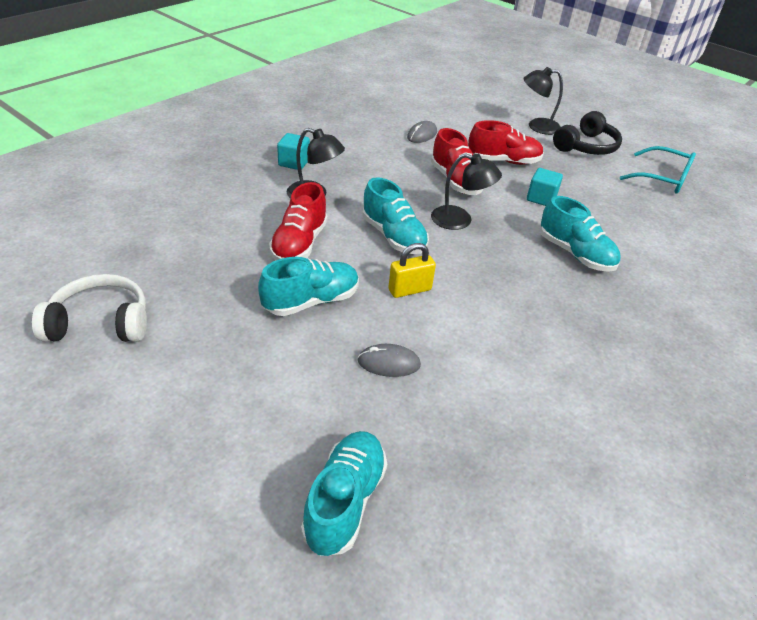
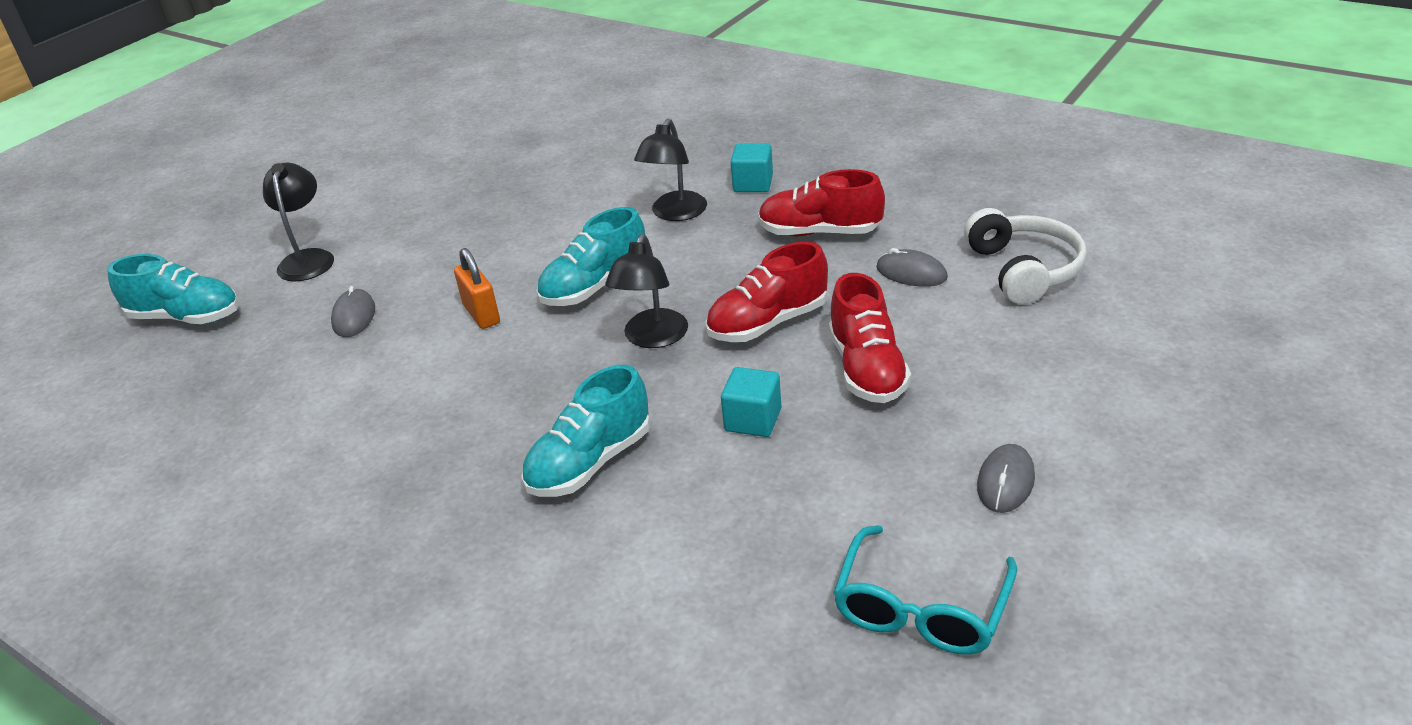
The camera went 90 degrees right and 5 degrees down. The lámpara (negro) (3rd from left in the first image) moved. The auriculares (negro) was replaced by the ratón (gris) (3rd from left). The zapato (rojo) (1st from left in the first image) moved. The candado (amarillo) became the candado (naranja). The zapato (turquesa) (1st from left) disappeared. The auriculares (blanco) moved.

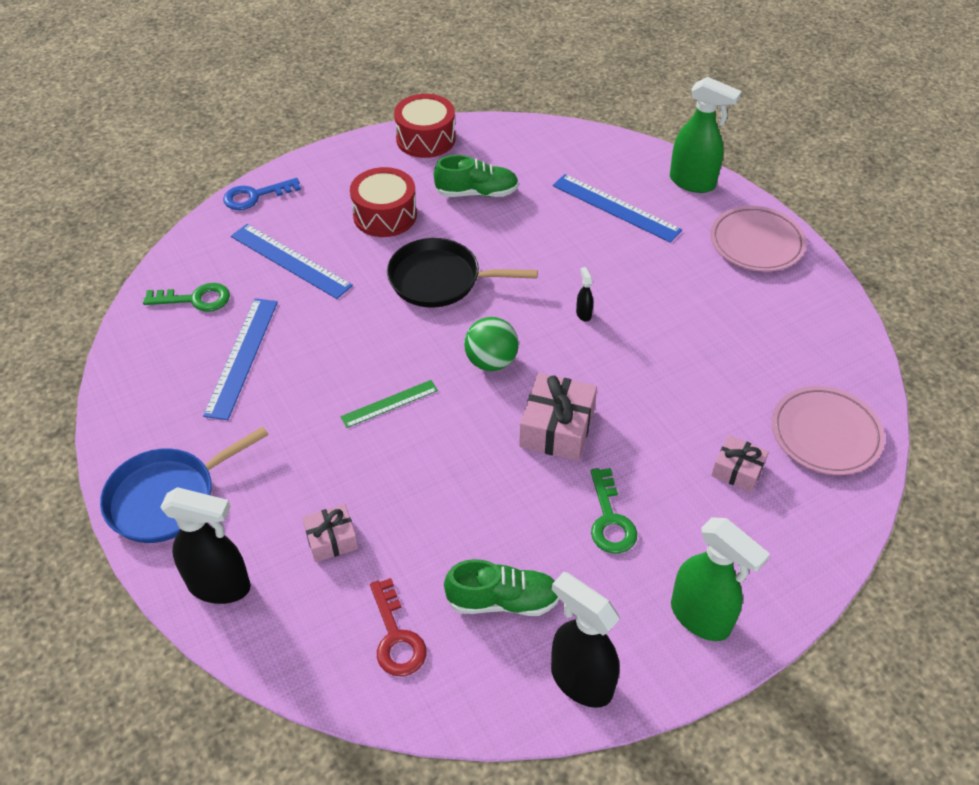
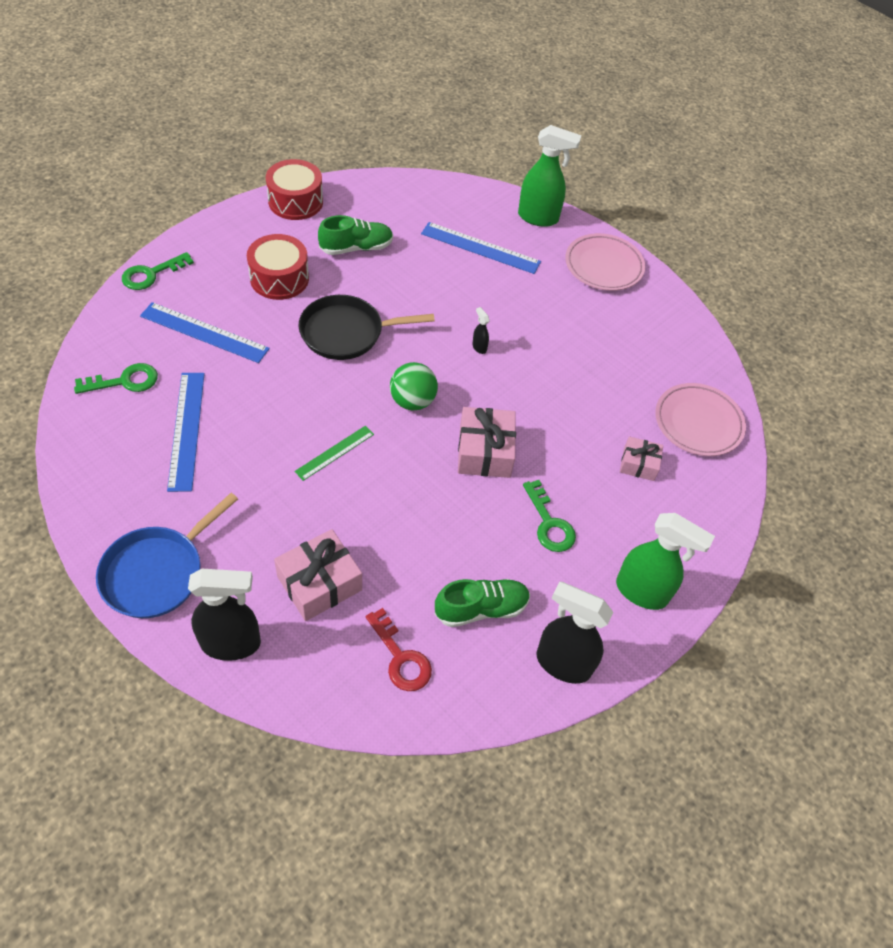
The camera went 20 degrees left and 5 degrees up. The llave (azul) became the llave (verde) (2nd from left). The regalo (rosa) (1st from left) changed to 1.65 times the size.

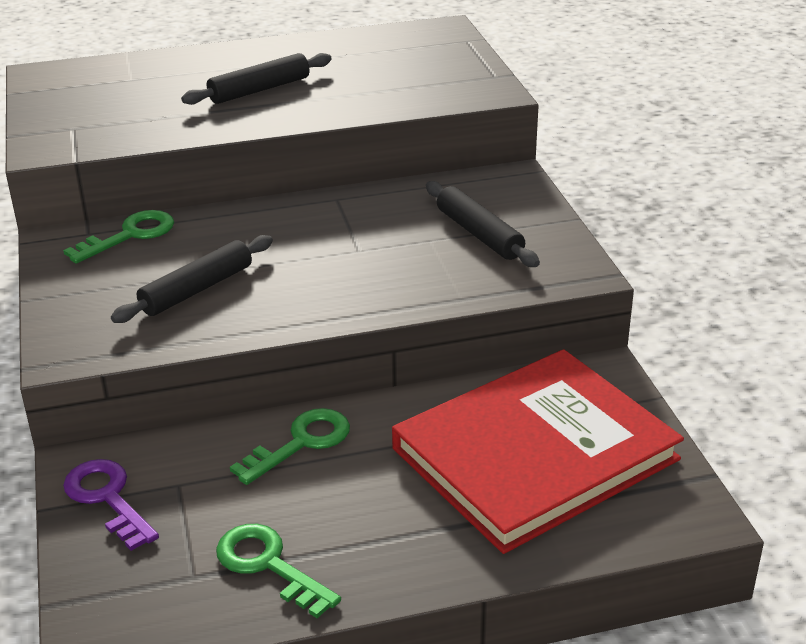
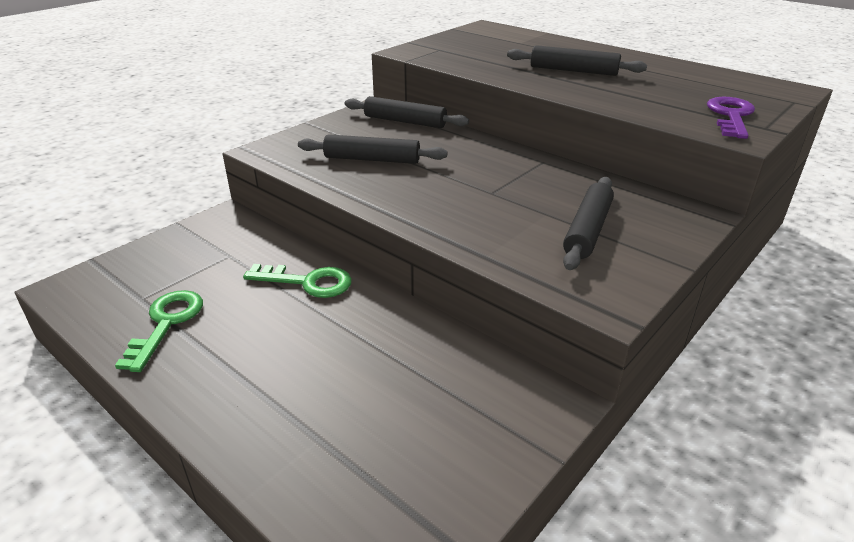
The camera went 55 degrees right and 0 degrees up. The llave (verde) (1st from left) was replaced by the rodillo (negro) (2nd from left). The libro (rojo) disappeared. The llave (morado) moved.

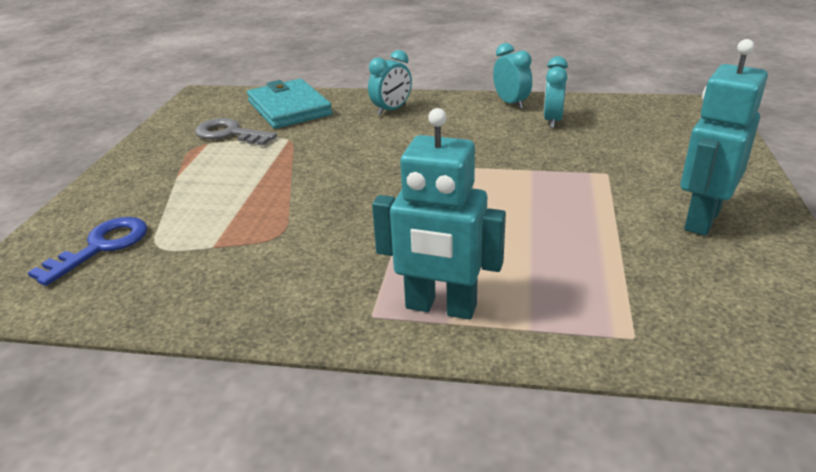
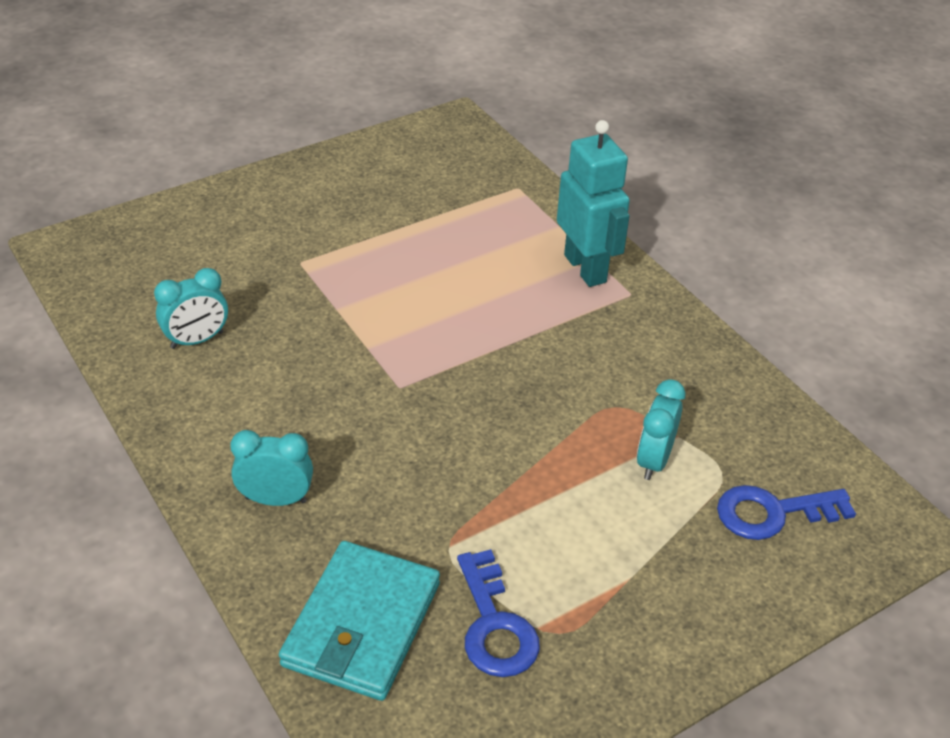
The camera went 135 degrees left and 10 degrees up. The robot (turquesa) (2nd from left) disappeared. The despertador (turquesa) (2nd from left in the first image) moved. The llave (gris) became the llave (azul) (1st from left).

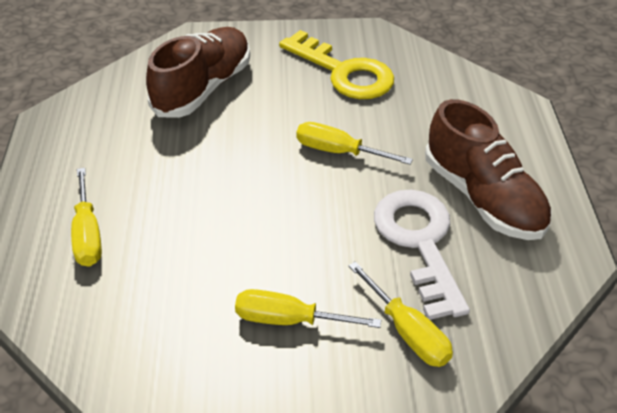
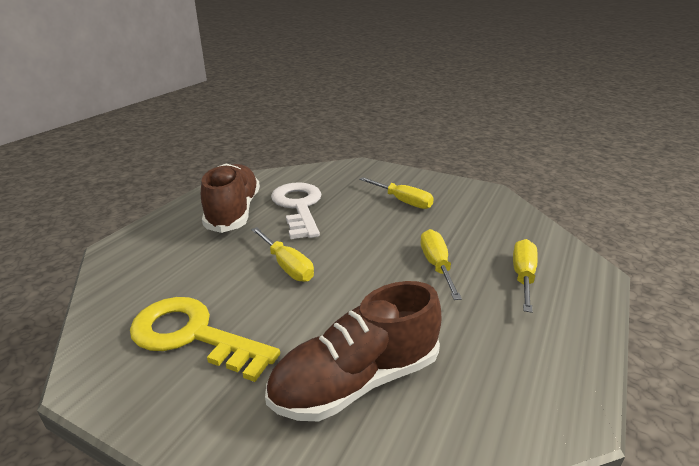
The camera went 150 degrees left and 15 degrees down. The llave (amarillo) turned 45 degrees counterclockwise. The llave (blanco) turned 150 degrees clockwise. The destornillador (amarillo) (4th from left in the first image) moved.

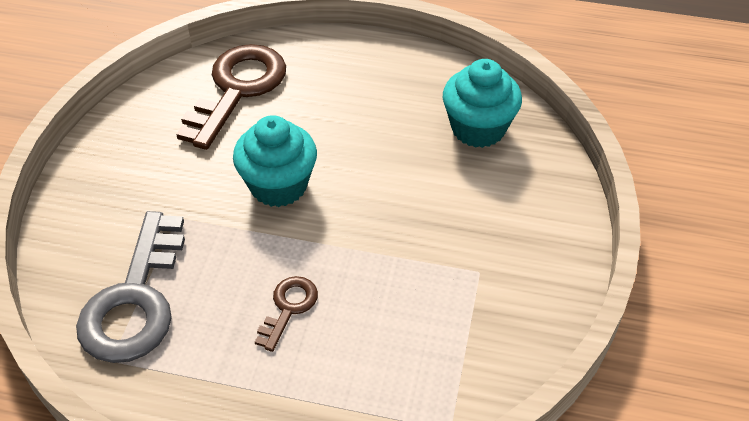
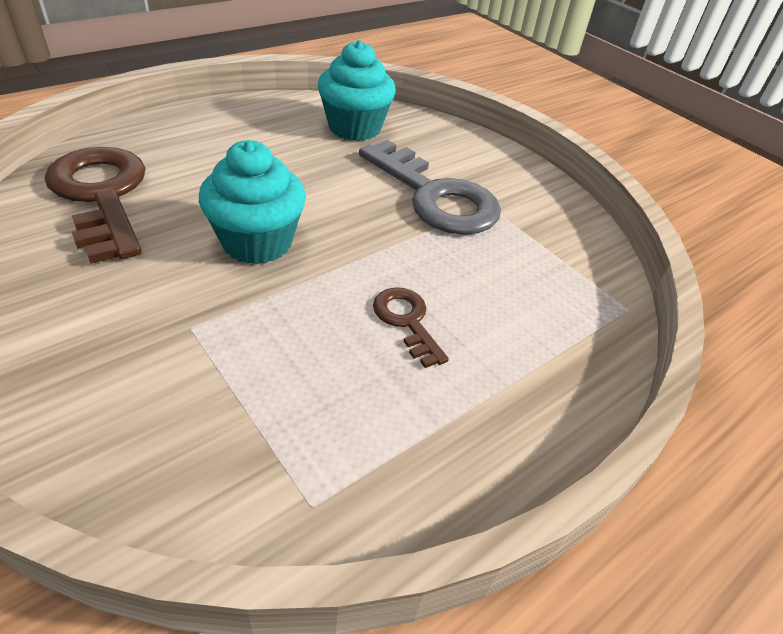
The camera went 55 degrees left and 5 degrees down. The llave (gris) moved.

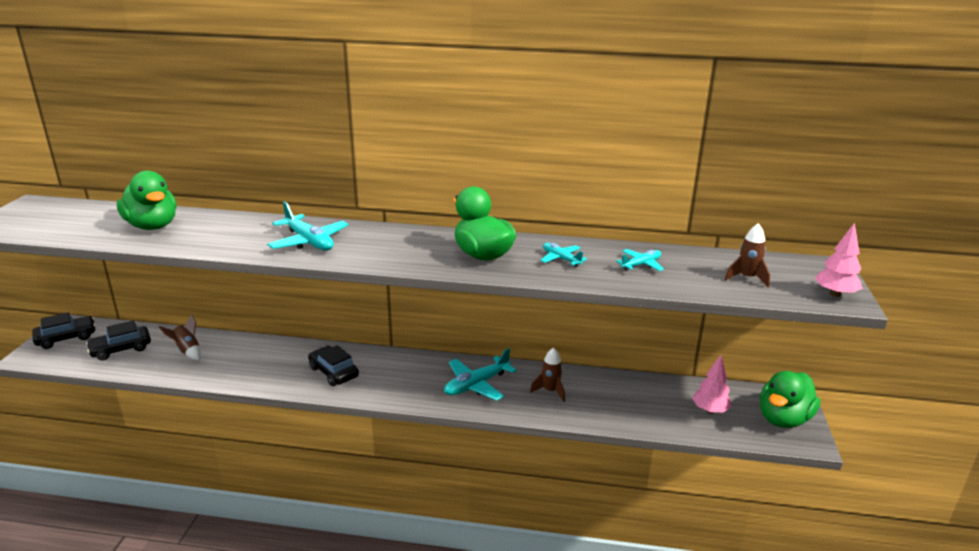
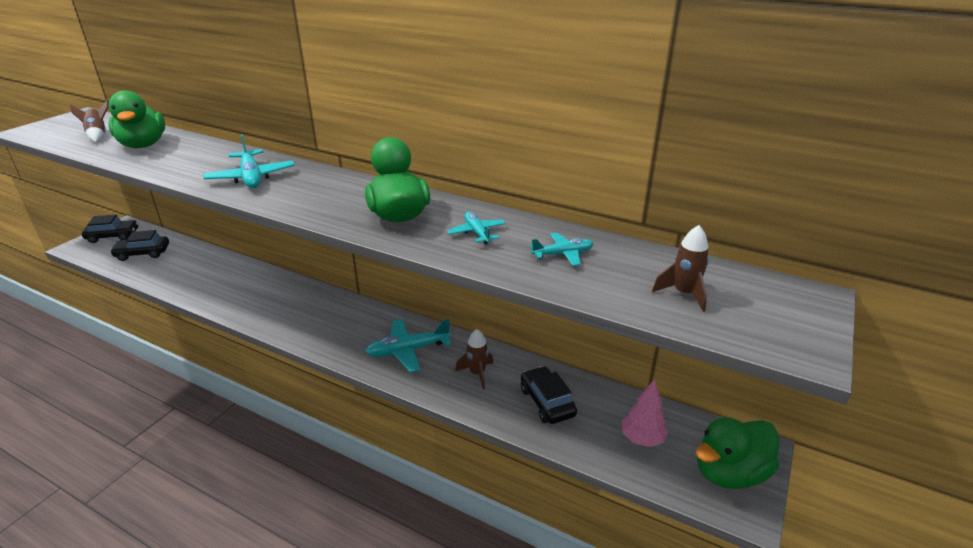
The camera went 20 degrees right and 5 degrees up. The árbol (rosa) (2nd from left) disappeared. The cohete (marrón) (1st from left) moved. The coche (negro) (3rd from left) moved.

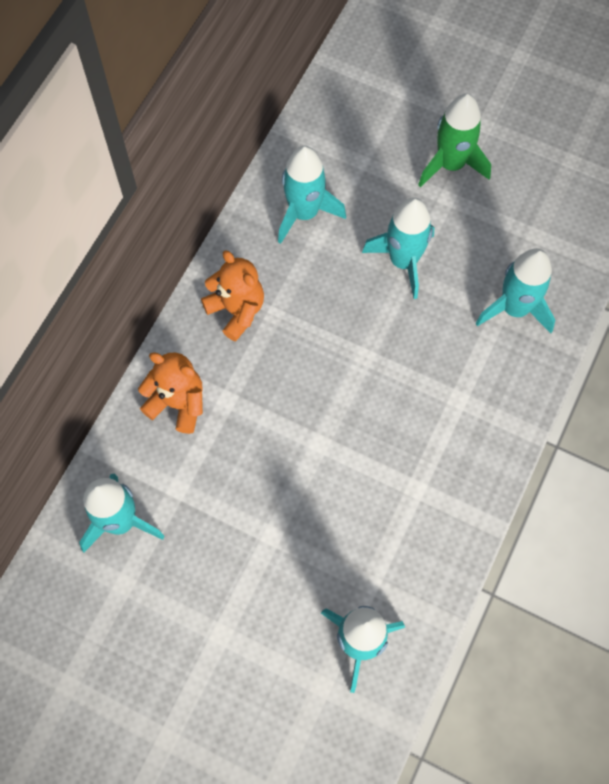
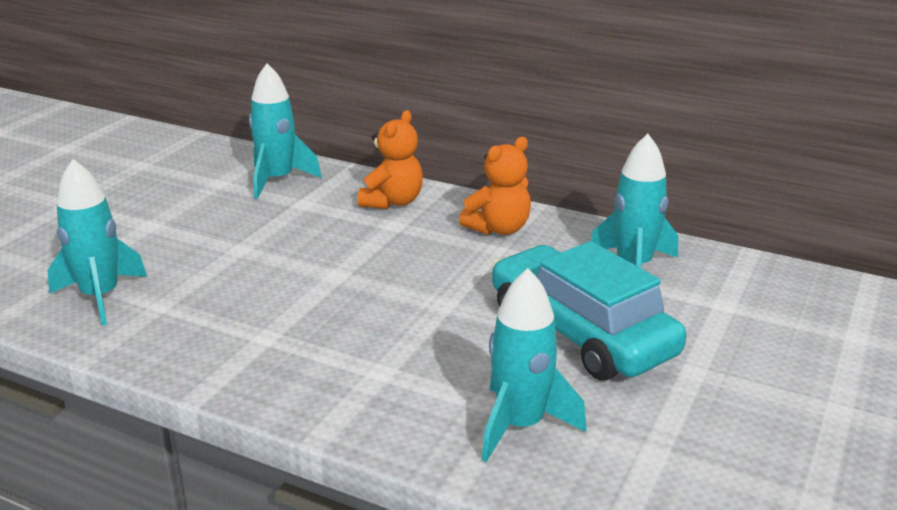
The camera went 90 degrees right and 40 degrees down. The cohete (verde) disappeared. The cohete (turquesa) (4th from left) was replaced by the coche (turquesa).

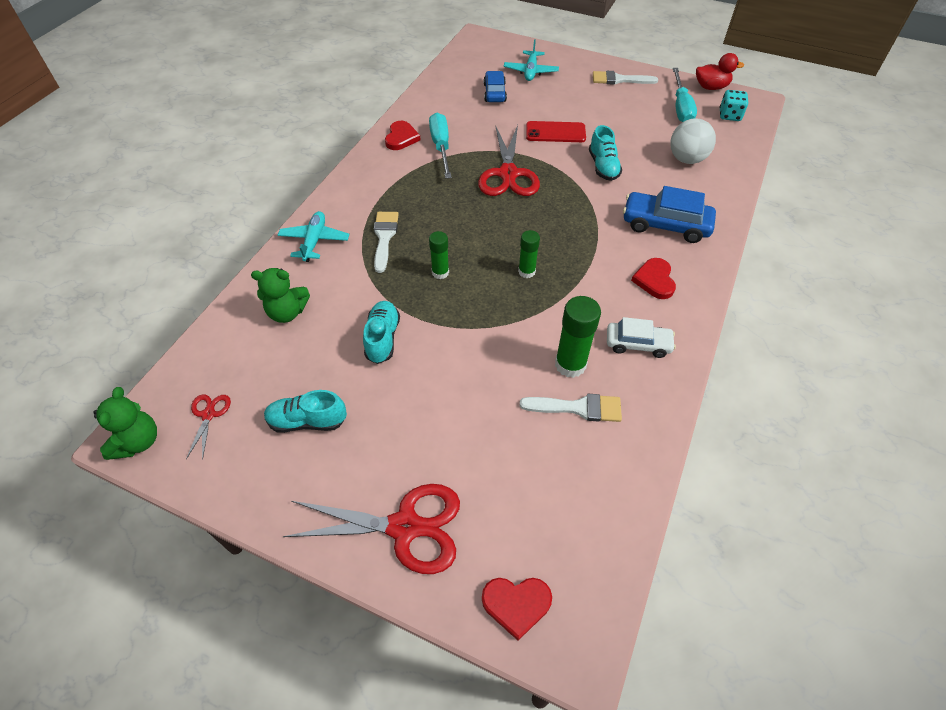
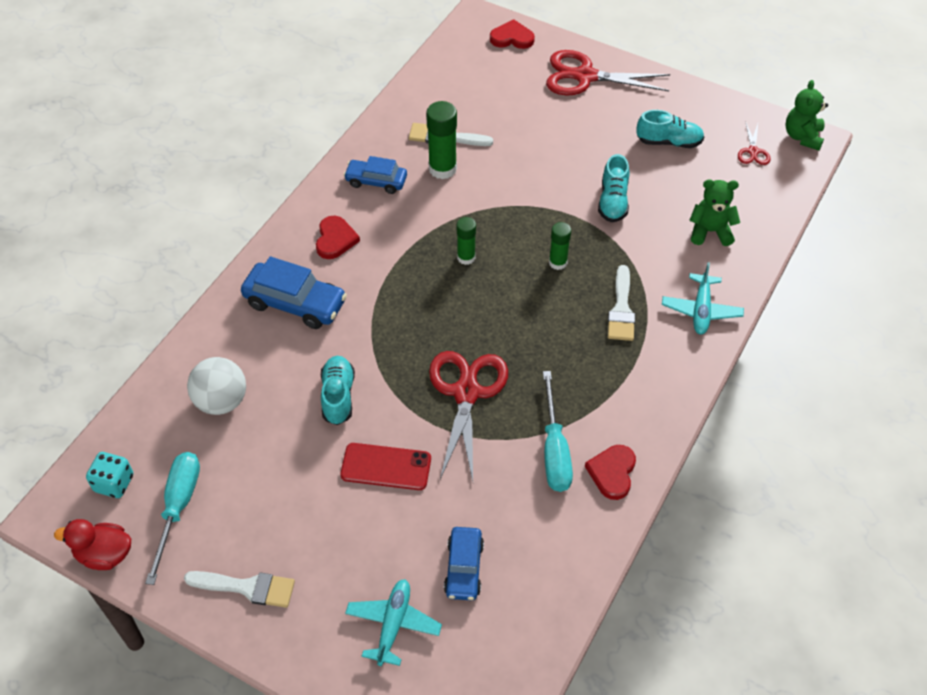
The camera went 175 degrees left and 0 degrees up. The coche (blanco) became the coche (azul) (2nd from left).

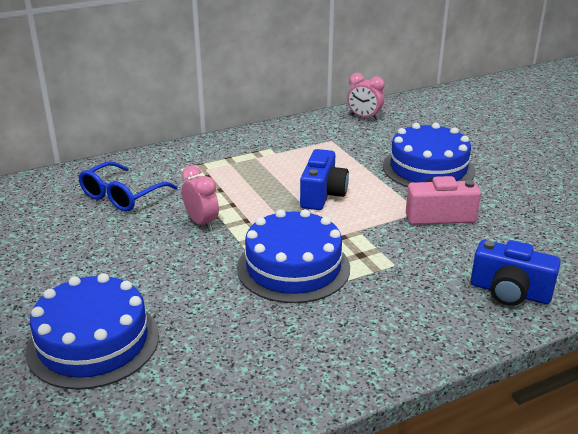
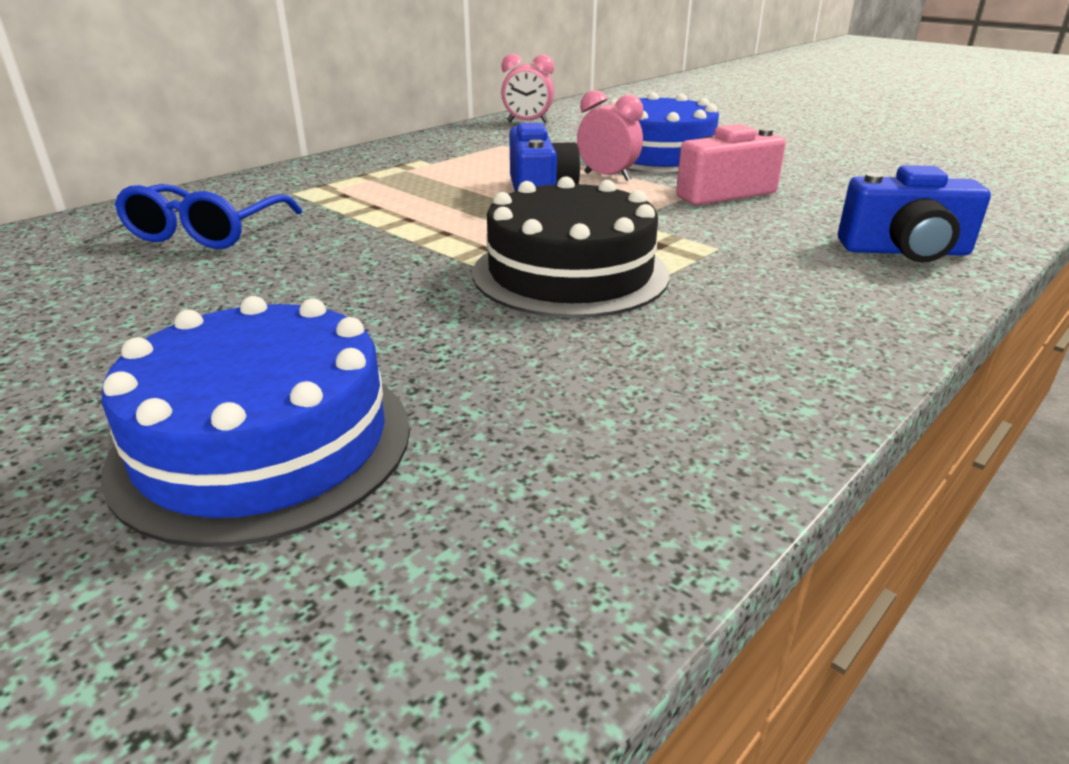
The camera went 20 degrees left and 0 degrees up. The despertador (rosa) (1st from left in the first image) moved. The tarta (azul) (2nd from left) became the tarta (negro).

